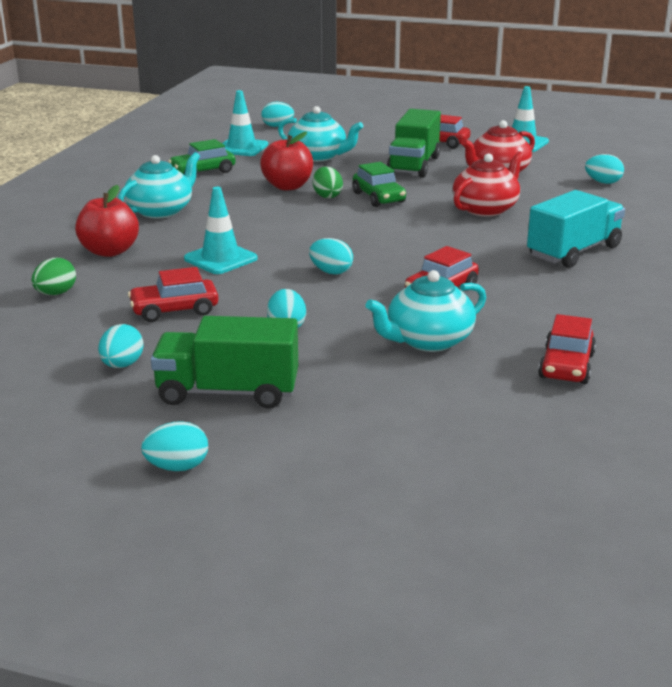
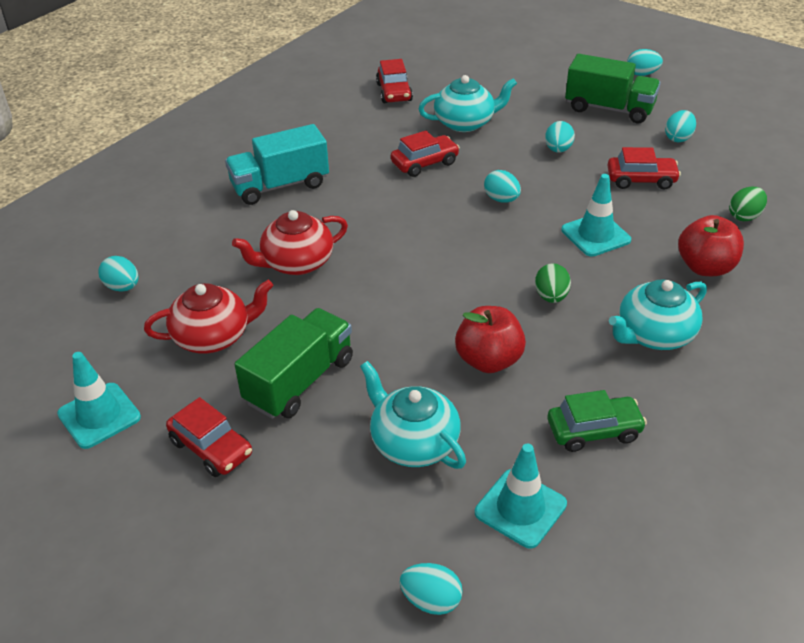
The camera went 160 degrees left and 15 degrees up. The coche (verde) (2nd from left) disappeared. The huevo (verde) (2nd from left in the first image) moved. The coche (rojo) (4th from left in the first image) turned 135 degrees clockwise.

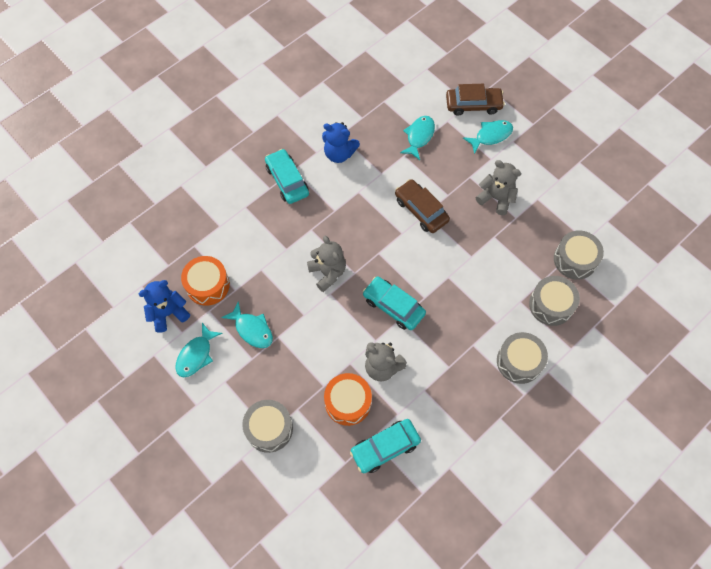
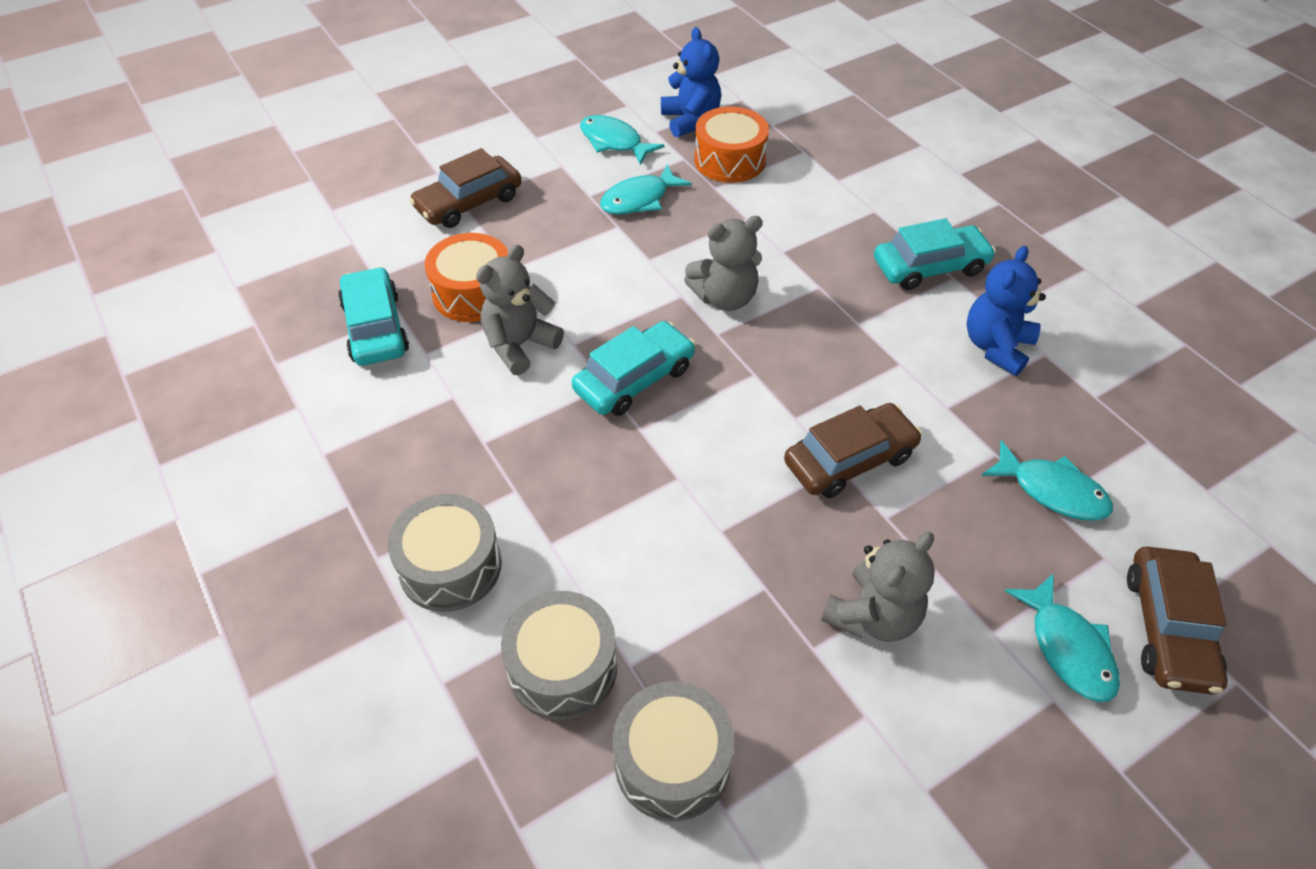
The camera went 100 degrees right and 15 degrees down. The tambor (gris) (1st from left) was replaced by the coche (marrón) (1st from left).

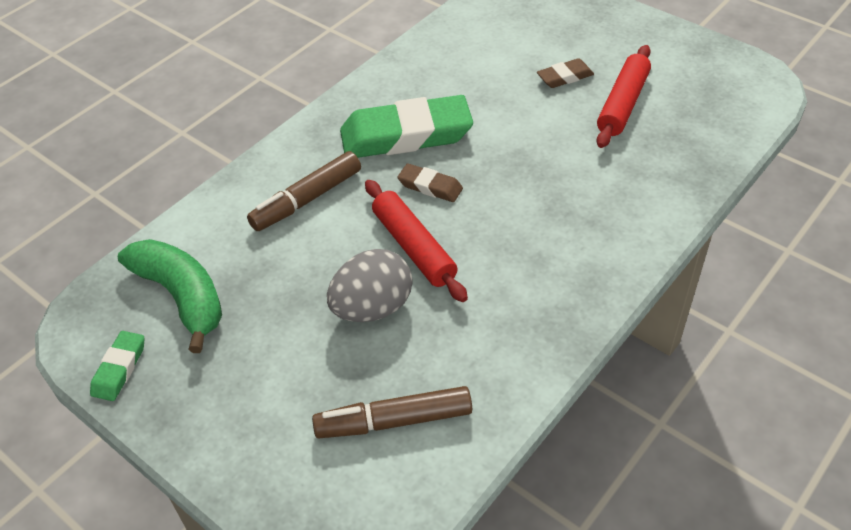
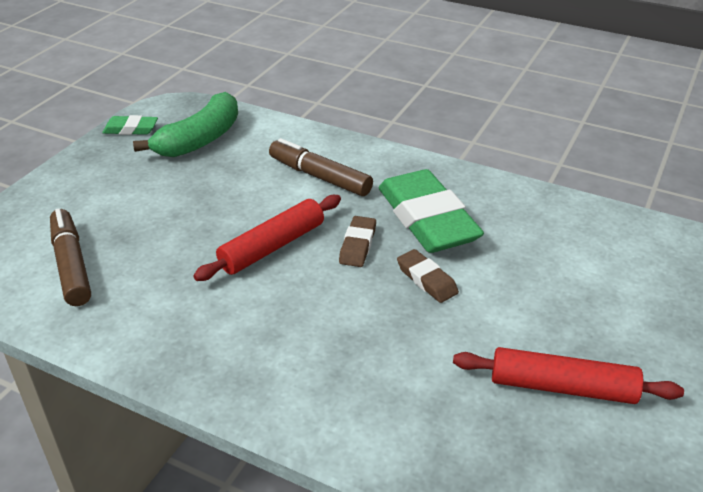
The camera went 75 degrees right and 10 degrees down. The goma de borrar (marrón) (2nd from left) moved. The huevo (gris) disappeared.

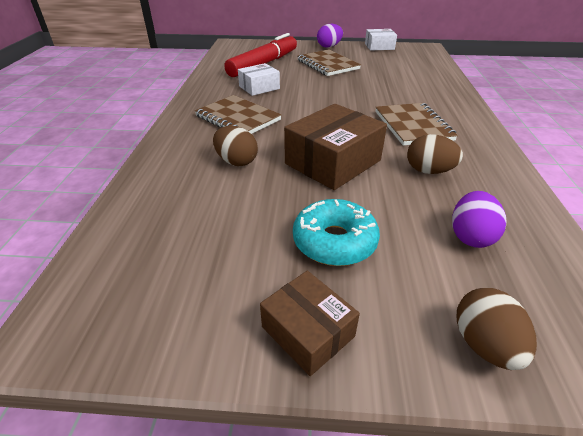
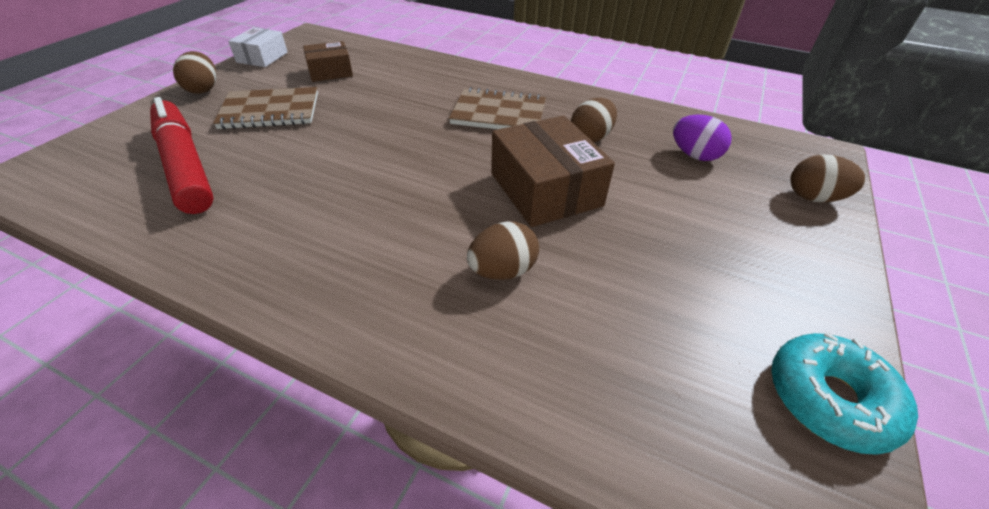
The camera went 70 degrees left and 5 degrees up. The huevo (morado) (1st from left) became the huevo (marrón) (1st from left). The caja (blanco) (1st from left) disappeared. The cuaderno (marrón) (1st from left) disappeared. The rosquilla (turquesa) moved. The caja (marrón) (1st from left) moved.

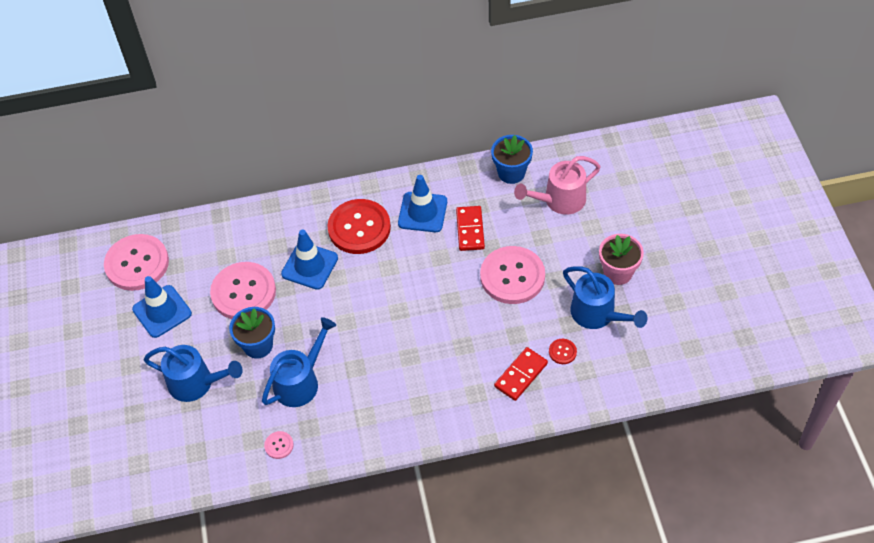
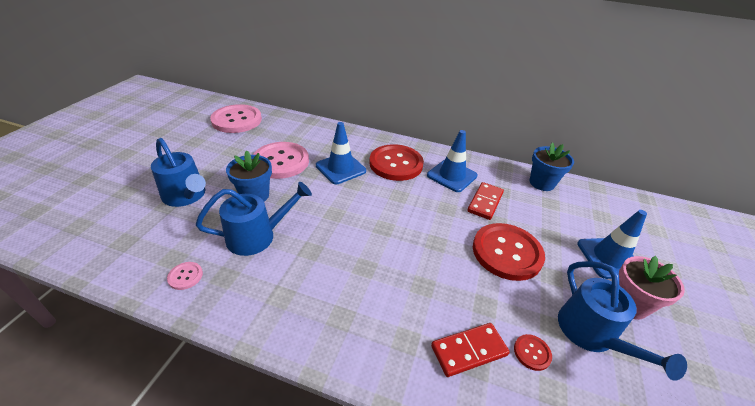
The camera went 25 degrees right and 15 degrees down. The regadera (rosa) disappeared. The botón (rosa) (4th from left) became the botón (rojo) (2nd from left). The cono de tráfico (azul) (1st from left in the first image) moved.

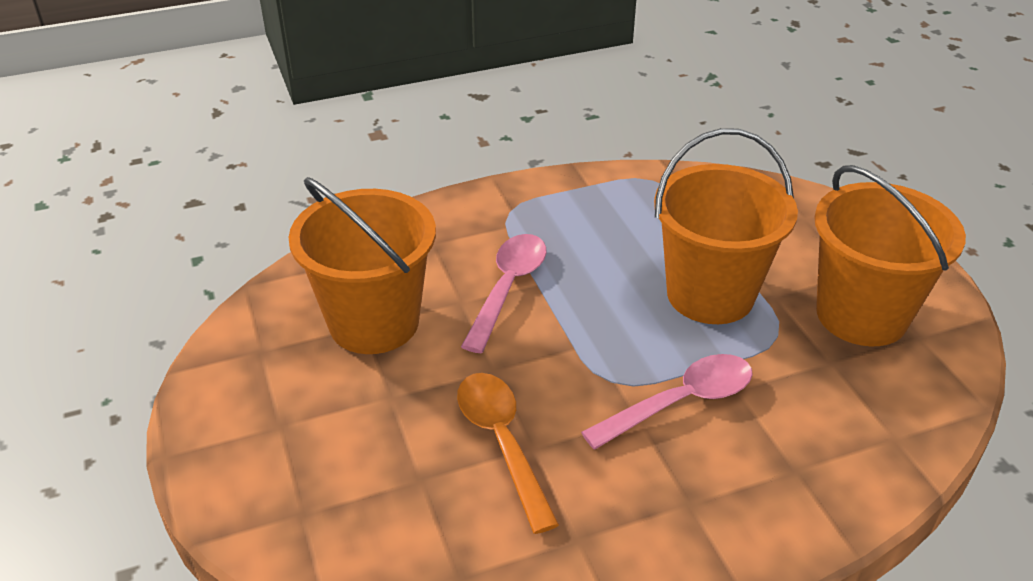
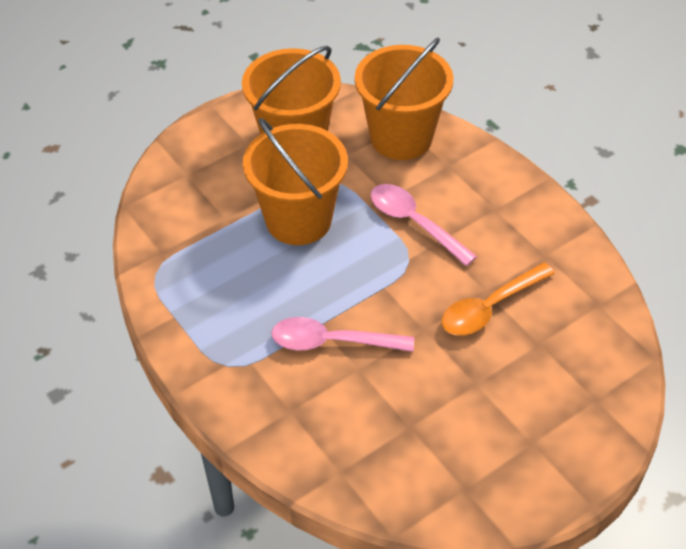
The camera went 105 degrees left and 10 degrees up. The balde (naranja) (1st from left in the first image) moved.

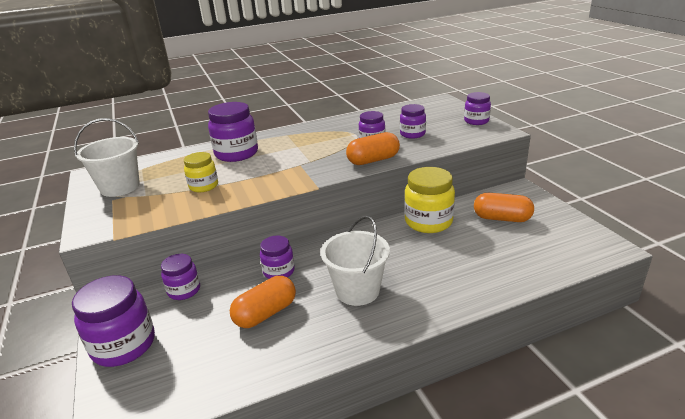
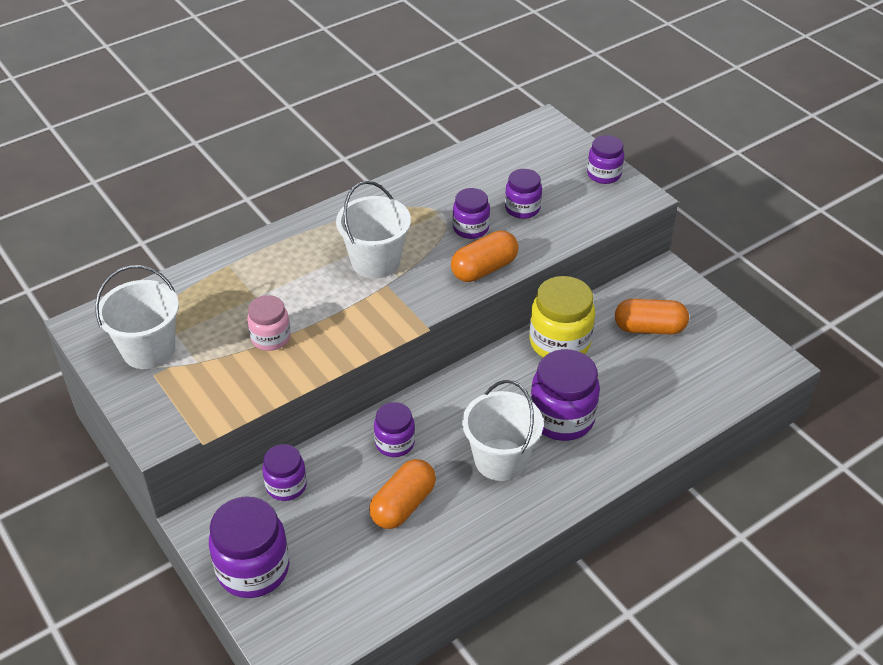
The camera went 15 degrees left and 15 degrees up. The tarro (morado) (3rd from left in the first image) moved. The tarro (amarillo) (1st from left) became the tarro (rosa). The balde (blanco) (2nd from left) appeared.

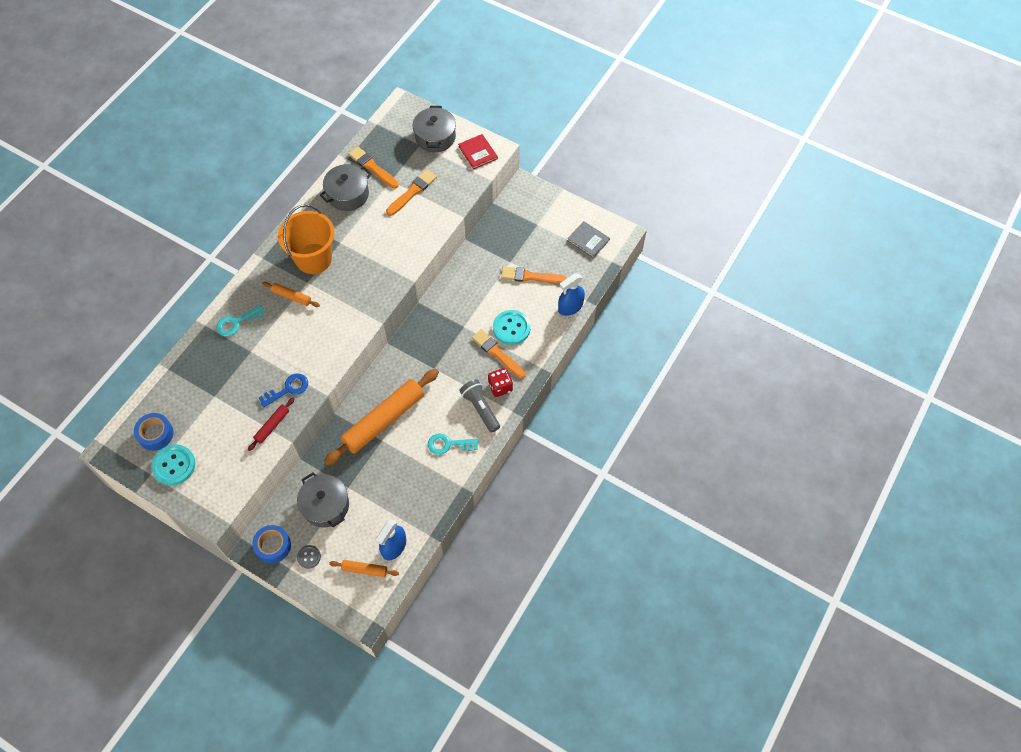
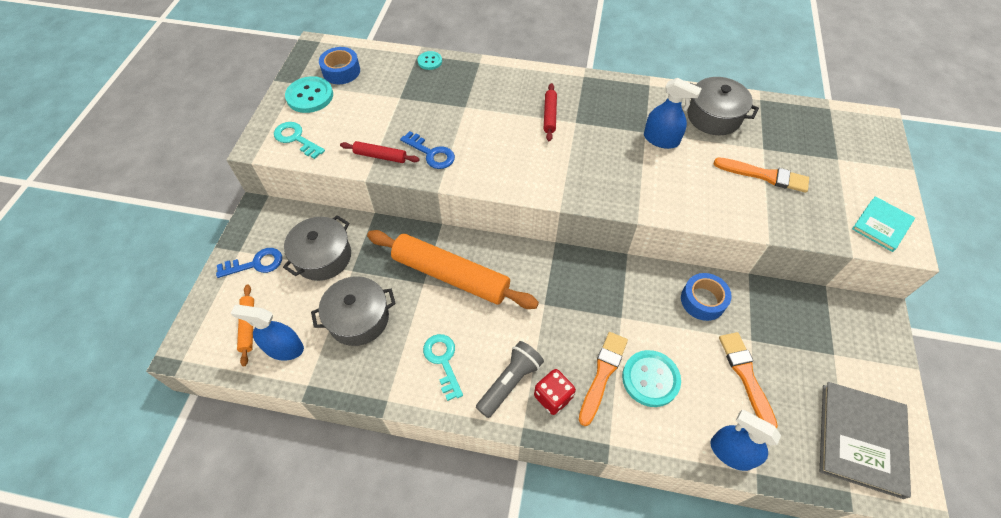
The camera went 70 degrees right and 5 degrees down. The olla (gris) (3rd from left in the first image) moved. The libro (rojo) became the libro (turquesa). The pincel (naranja) (1st from left) disappeared. The balde (naranja) disappeared. The libro (gris) changed to 1.68 times the size. The rodillo (naranja) (1st from left) became the rodillo (rojo) (2nd from left). The llave (turquesa) (1st from left) moved. The cinta adhesiva (azul) (2nd from left) moved. The botón (gris) was replaced by the llave (azul) (1st from left). The botón (turquesa) (2nd from left) appeared. The pulverizador (azul) (2nd from left) appeared.

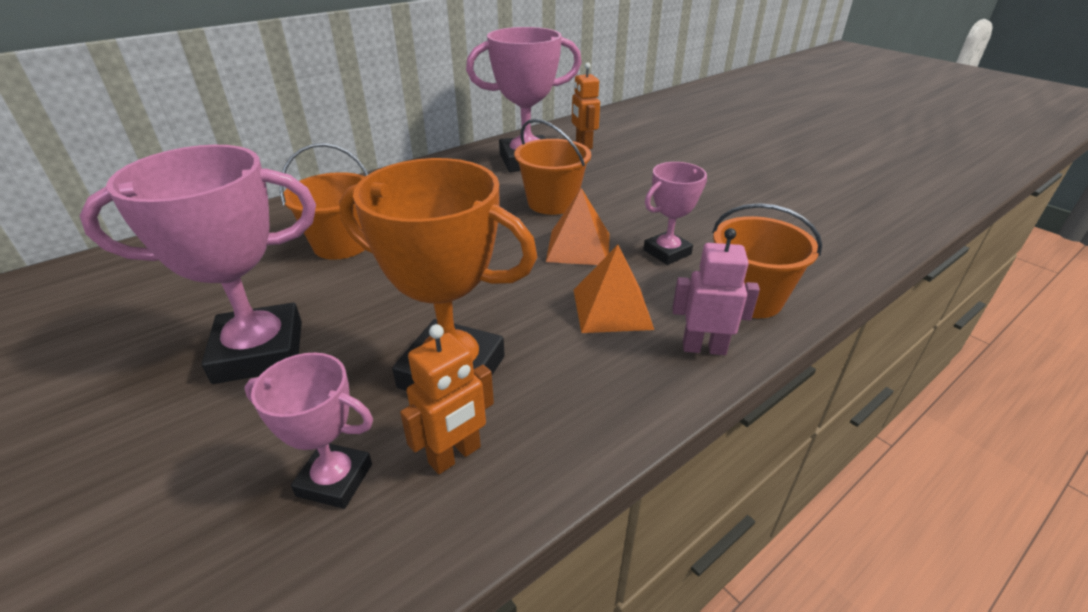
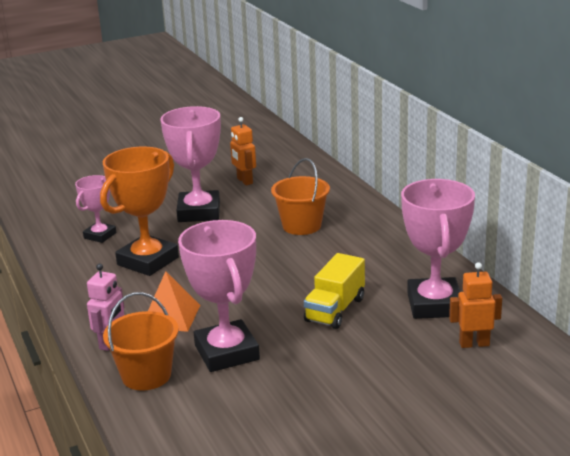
The camera went 105 degrees right and 10 degrees down. The balde (naranja) (2nd from left) was replaced by the camión (amarillo). The trofeo (rosa) (4th from left in the first image) changed to 1.79 times the size. The pirámide (naranja) (1st from left) disappeared. The robot (naranja) (1st from left) moved.

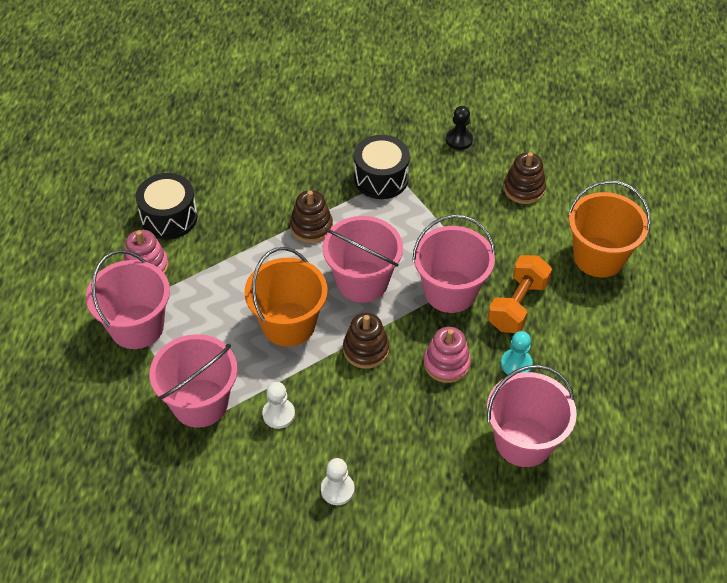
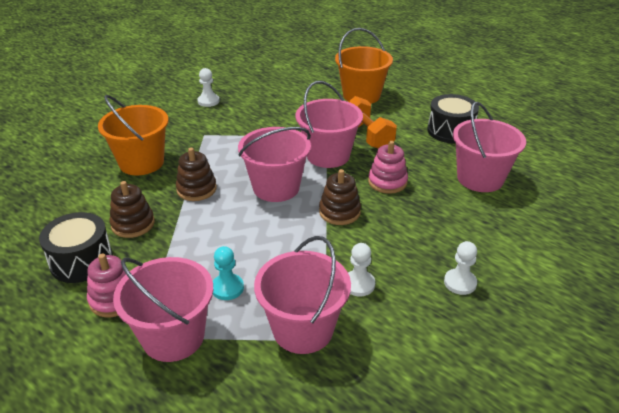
The camera went 55 degrees left and 15 degrees down. The peón (negro) became the peón (blanco) (1st from left). The tambor (negro) (2nd from left) moved. The juguete apilable (marrón) (3rd from left in the first image) moved. The balde (naranja) (1st from left) moved. The peón (turquesa) moved.

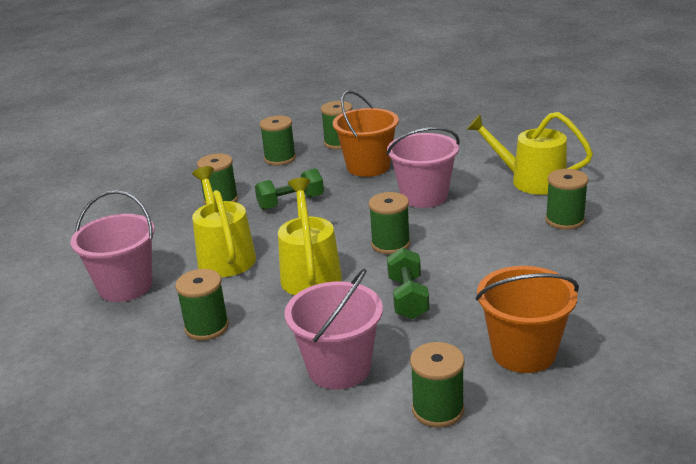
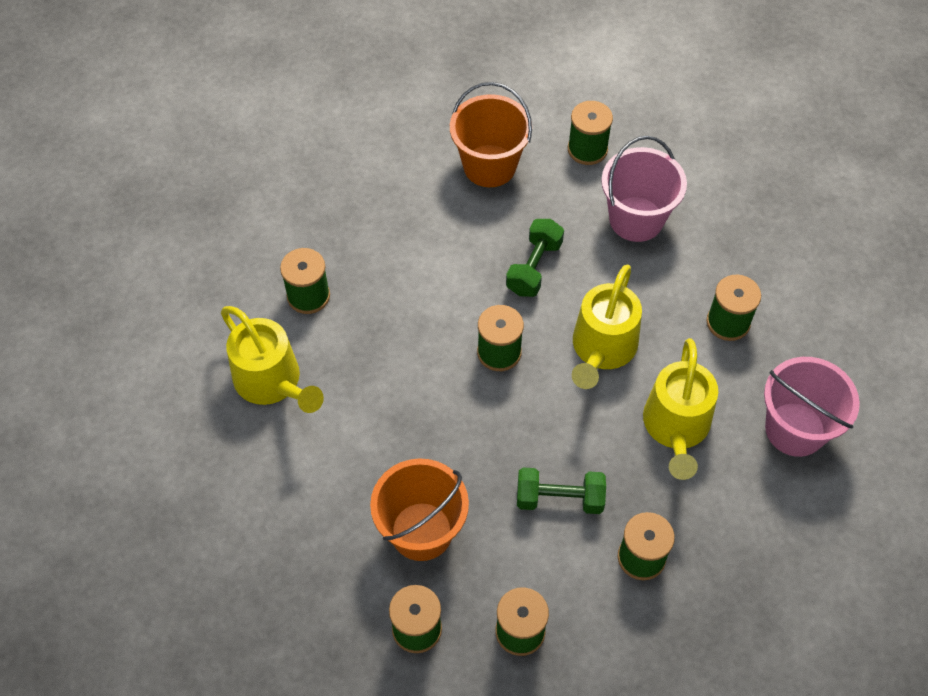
The camera went 155 degrees left and 30 degrees up. The balde (rosa) (3rd from left) disappeared.

